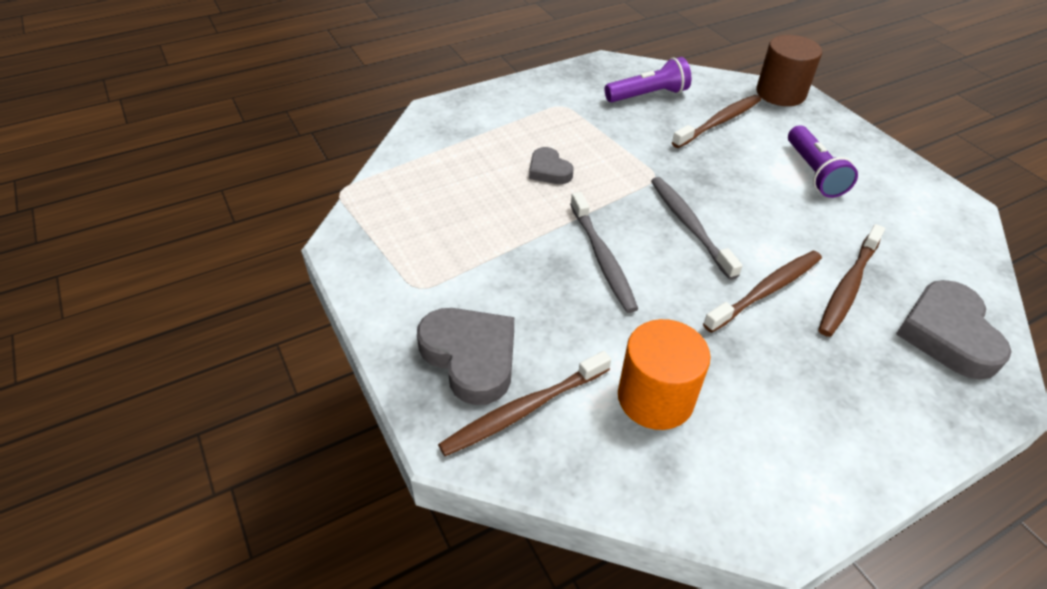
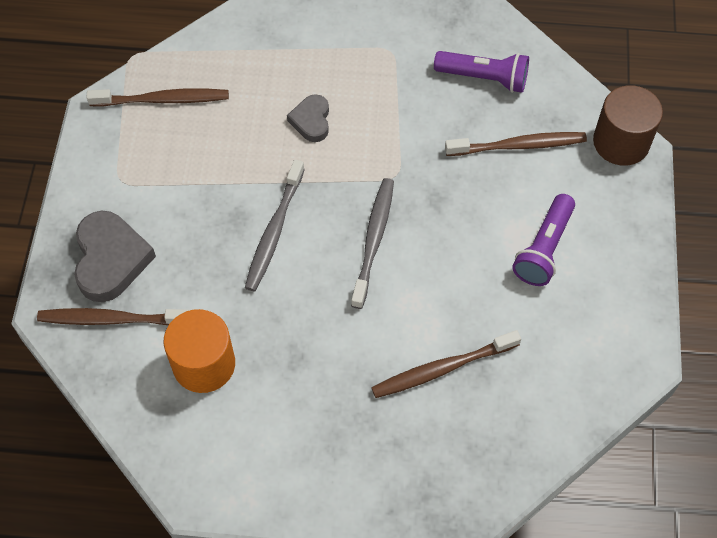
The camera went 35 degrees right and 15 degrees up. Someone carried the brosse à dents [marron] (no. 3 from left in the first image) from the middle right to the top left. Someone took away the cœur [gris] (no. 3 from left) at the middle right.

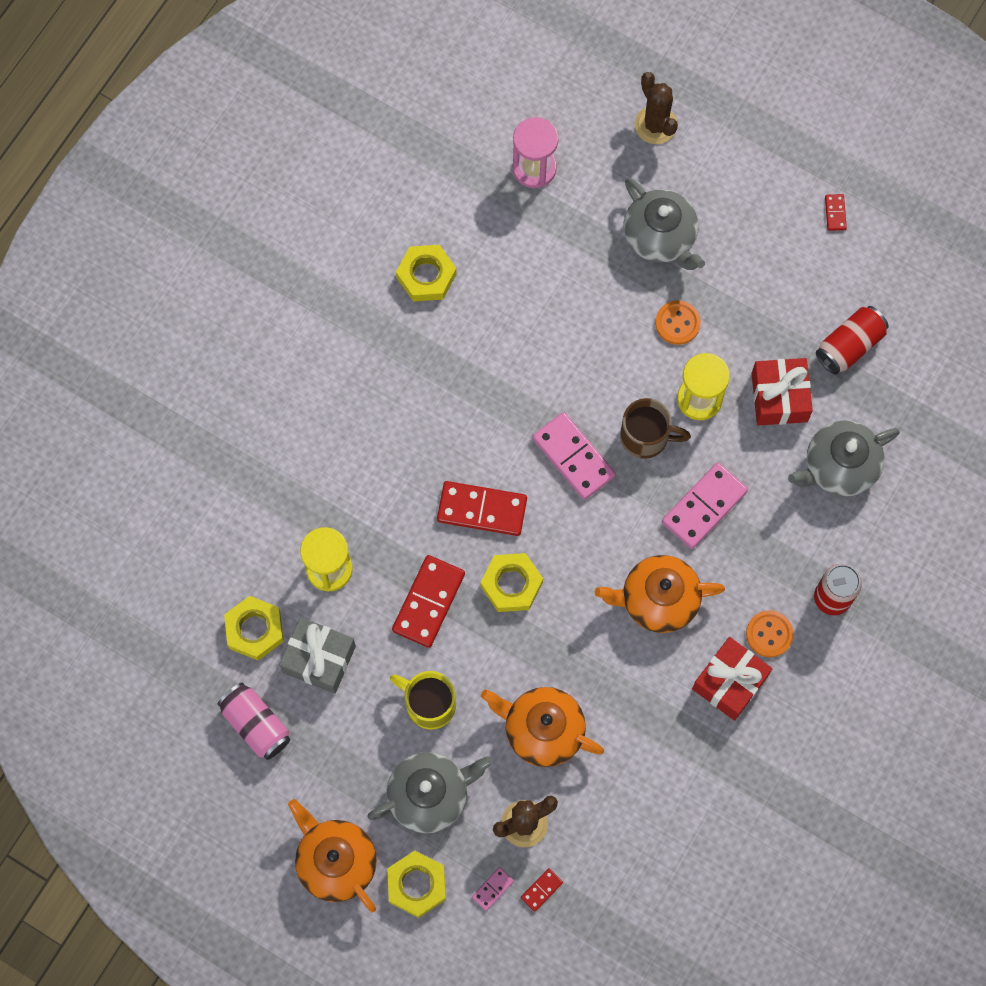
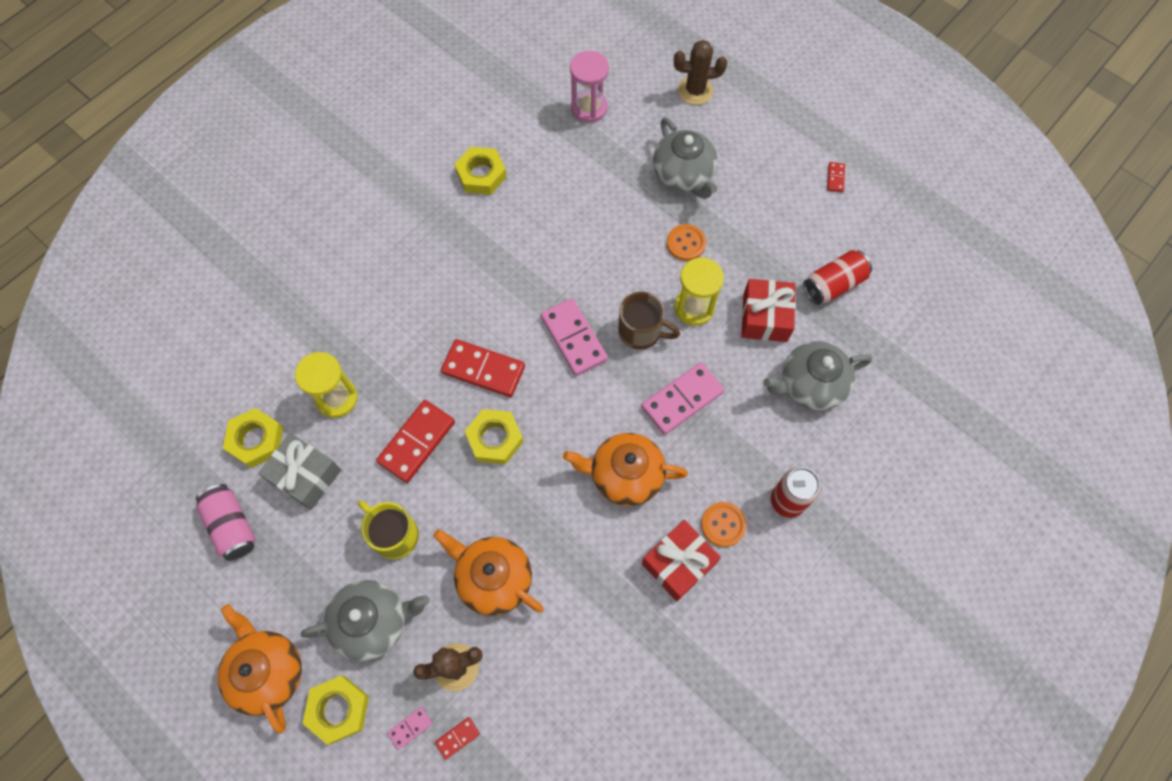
The camera went 10 degrees right and 5 degrees down. Someone rotated the cactus [marron] (no. 2 from left) at the top centre by 75 degrees counterclockwise.

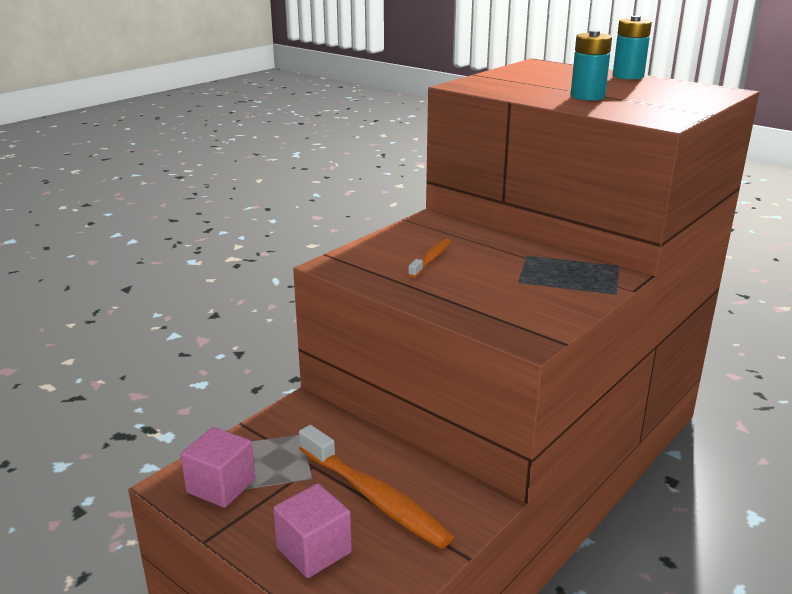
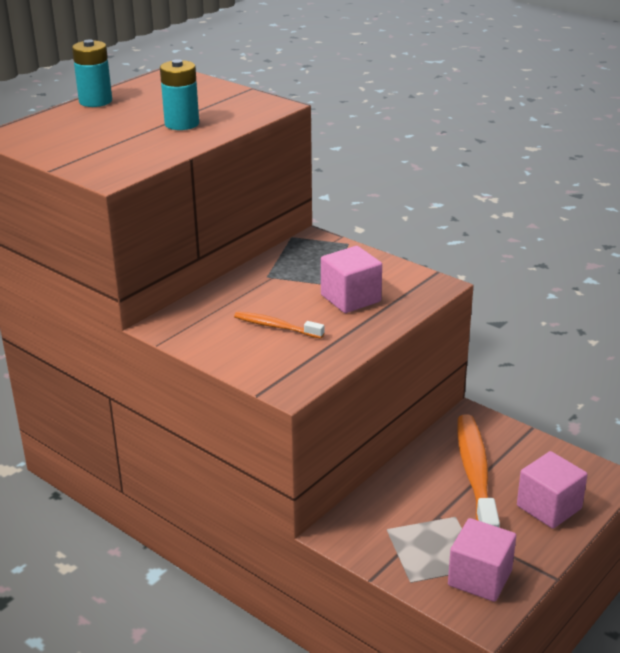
The camera went 90 degrees left and 5 degrees up. Someone put down the cube [rose] (no. 1 from left) at the centre. Someone rotated the brosse à dents [orange] (no. 1 from left in the first image) at the bottom centre by 45 degrees counterclockwise.

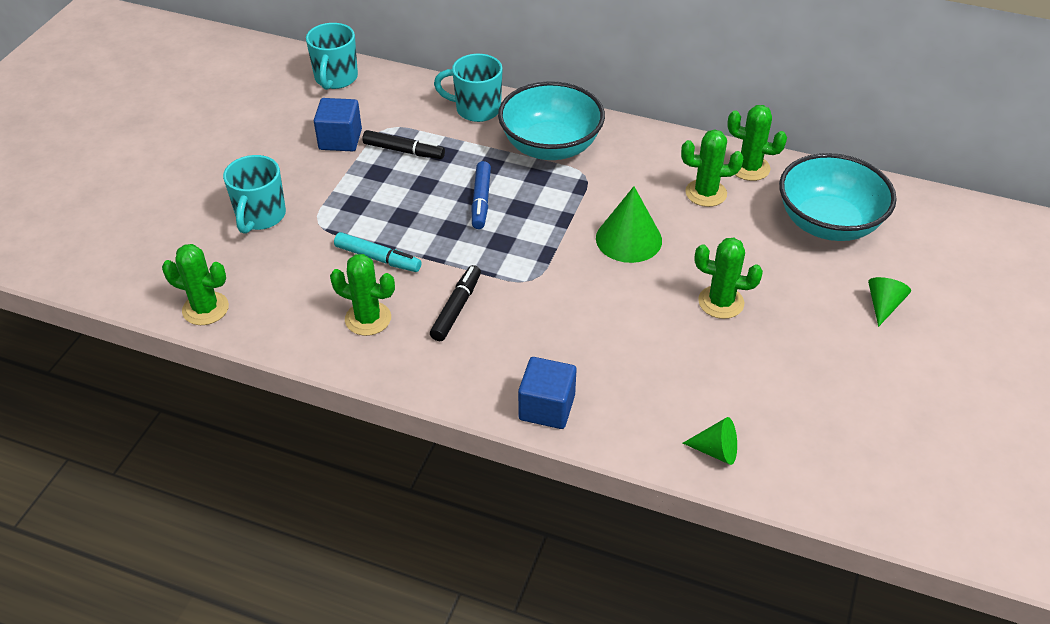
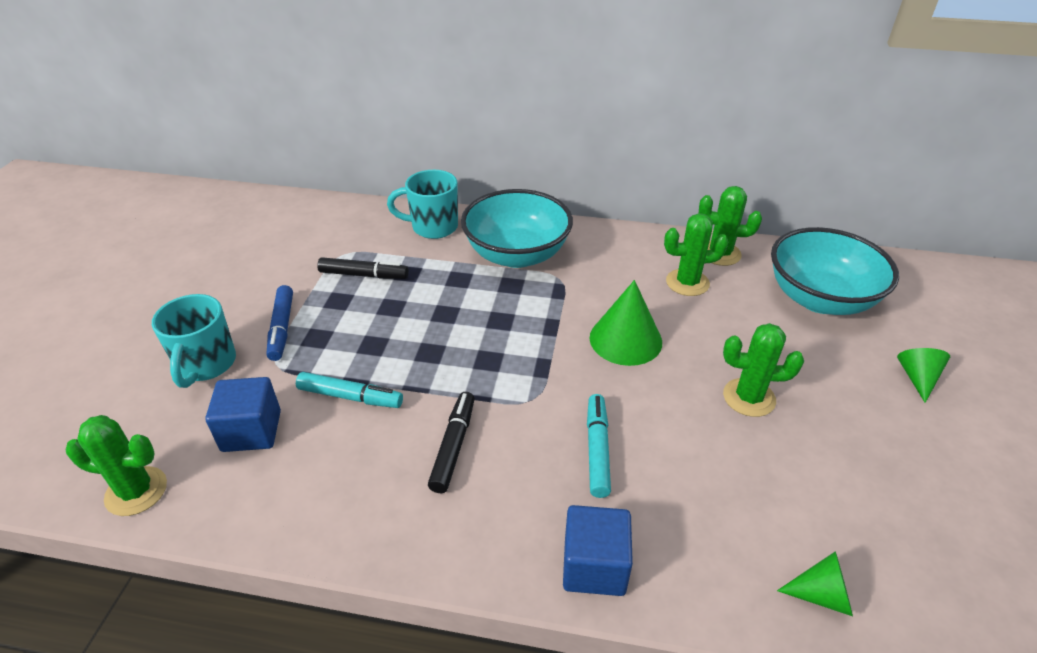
The camera went 10 degrees left and 5 degrees down. Someone carried the cube [bleu] (no. 1 from left) from the top left to the middle left. Someone carried the feutre [bleu] from the top centre to the middle left. Someone put down the feutre [turquoise] (no. 2 from left) at the bottom centre. Someone took away the tasse [turquoise] (no. 2 from left) at the top left. Someone took away the cactus [vert] (no. 2 from left) at the centre.

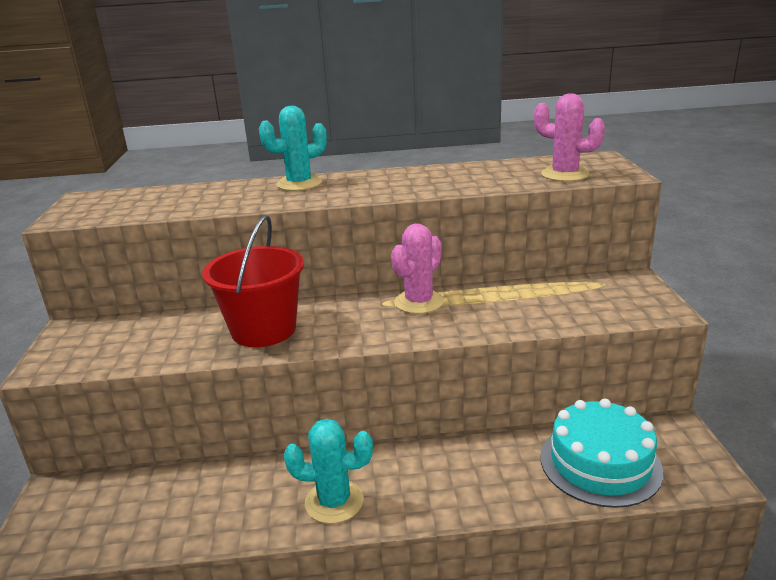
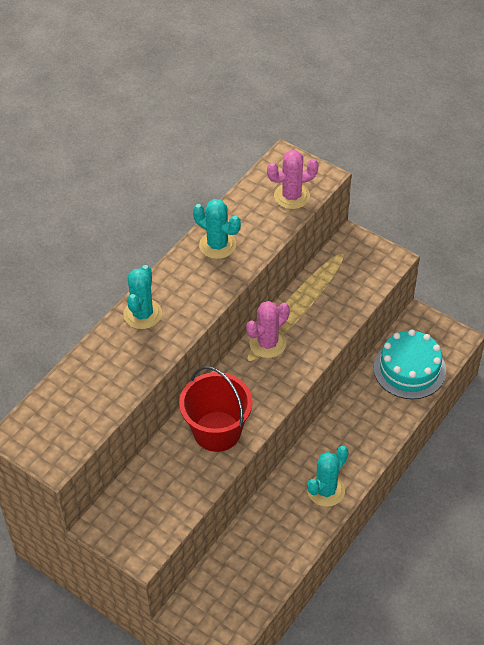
The camera went 50 degrees left and 25 degrees up. Someone put down the cactus [turquoise] (no. 2 from left) at the centre. Someone rotated the cactus [rose] (no. 1 from left) at the centre by 60 degrees clockwise.

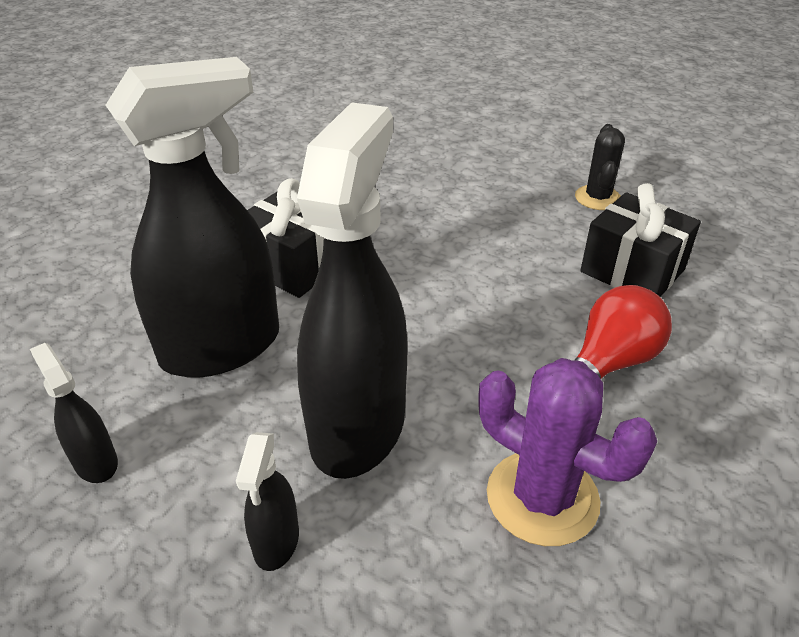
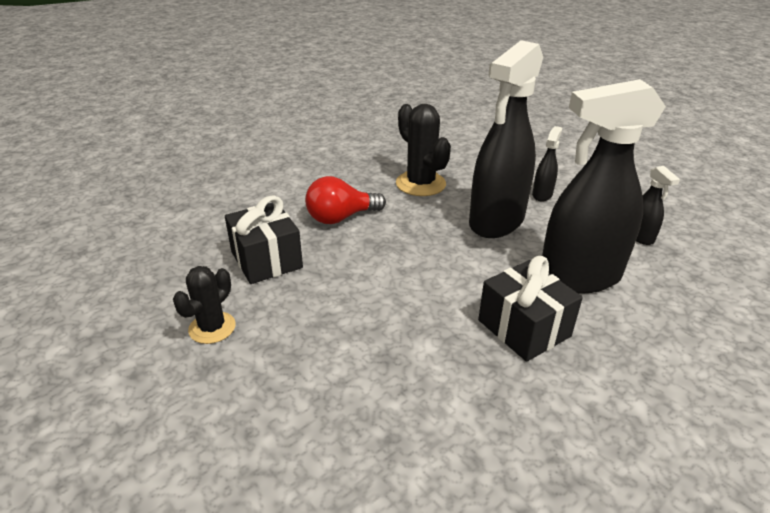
The camera went 160 degrees left and 5 degrees down. Someone repainted the cactus [violet] at the bottom right, which became the cactus [noir] (no. 2 from left) at the top centre.

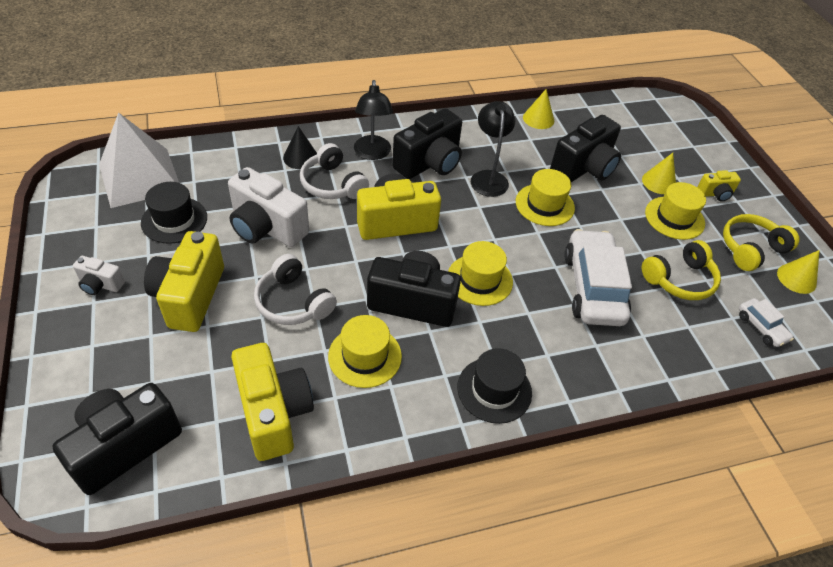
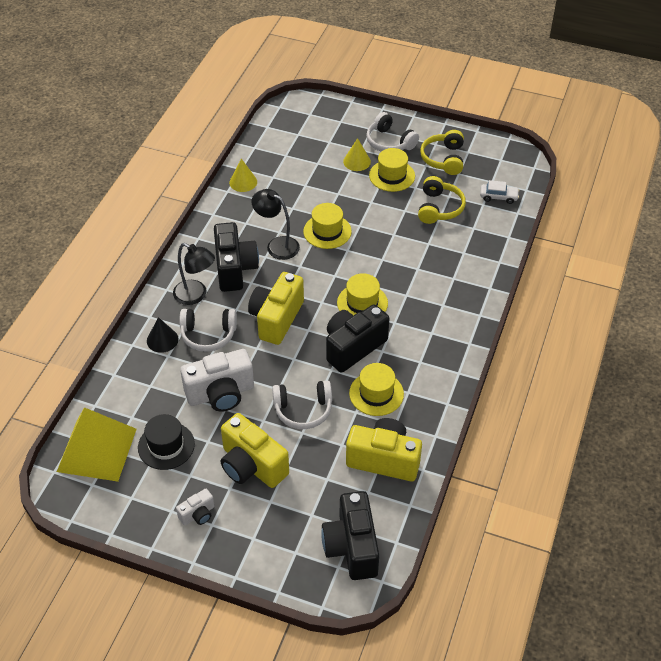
The camera went 50 degrees left and 0 degrees up. Someone repainted the pyramide [blanc] at the top left, which became the pyramide [jaune] at the bottom left. Someone swapped the appareil photo [jaune] (no. 4 from left) at the top right for the casque audio [blanc] (no. 3 from left) at the top centre. Someone took away the chapeau [noir] (no. 2 from left) at the bottom centre. Someone took away the appareil photo [noir] (no. 4 from left) at the top right. Someone took away the voiture [blanc] (no. 1 from left) at the middle right. Someone took away the cône [jaune] (no. 3 from left) at the middle right.

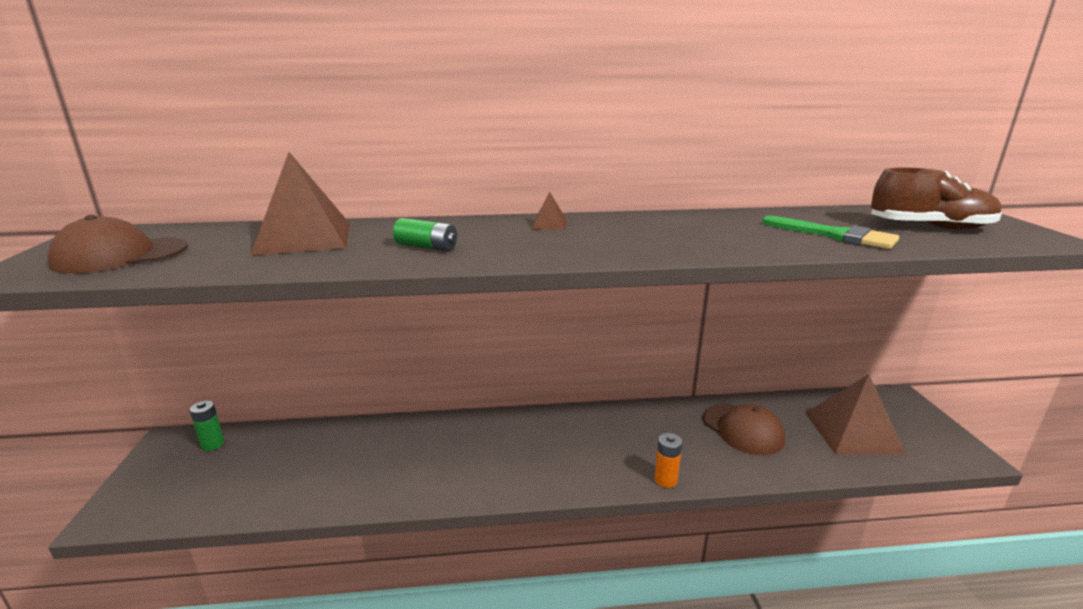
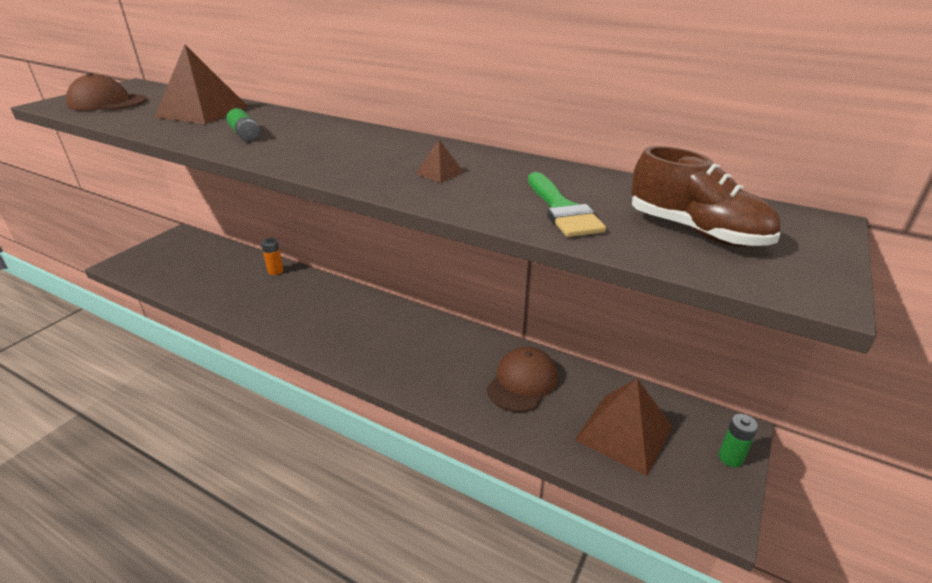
The camera went 35 degrees right and 10 degrees up. Someone carried the pile [orange] from the bottom centre to the middle left. Someone carried the pyramide [marron] (no. 2 from left) from the centre to the top centre. Someone rotated the casquette [marron] (no. 2 from left) at the bottom right by 150 degrees counterclockwise. Someone carried the pile [vert] (no. 1 from left in the first image) from the bottom left to the bottom right.

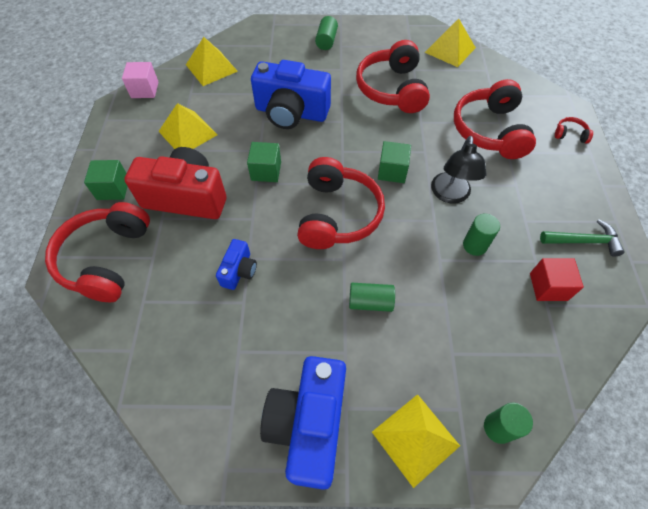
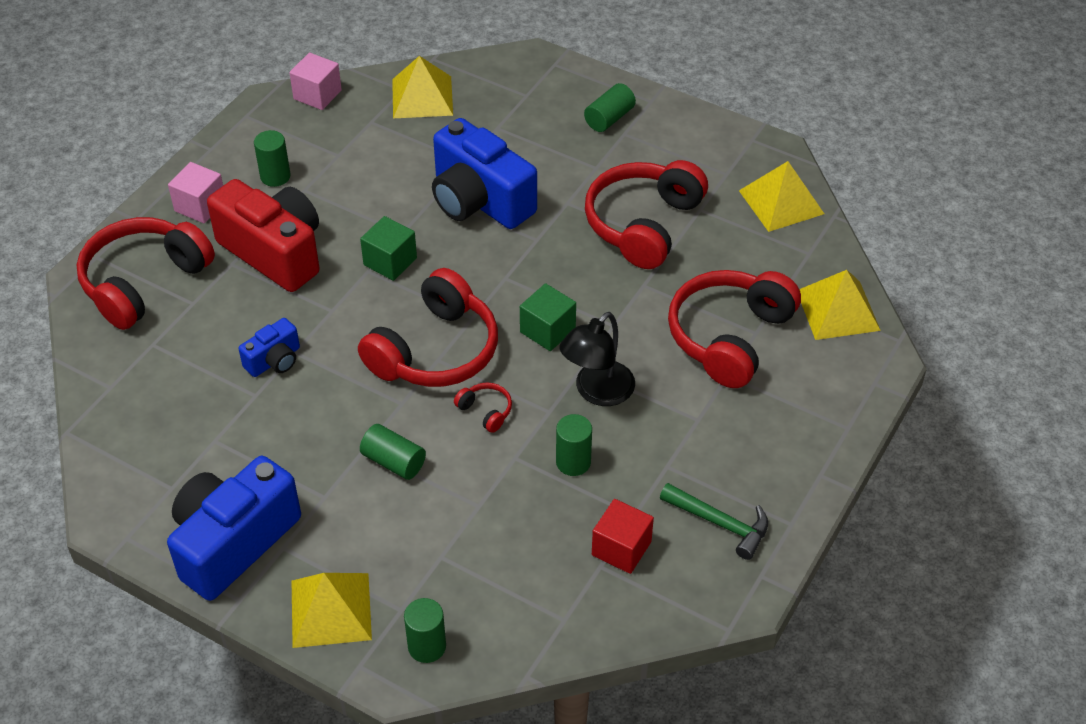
The camera went 30 degrees right and 10 degrees down. Someone repainted the cube [vert] (no. 1 from left) at the middle left, which became the cube [rose] (no. 1 from left) at the top left. Someone put down the cylindre [vert] (no. 1 from left) at the top left. Someone carried the casque audio [rouge] (no. 5 from left in the first image) from the top right to the centre. Someone carried the pyramide [jaune] (no. 1 from left in the first image) from the top left to the middle right.

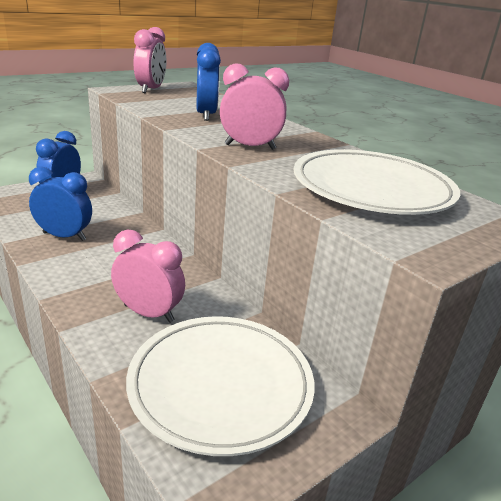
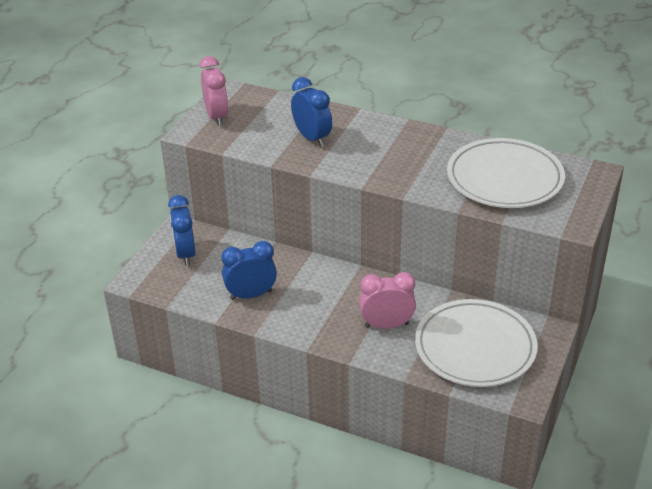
The camera went 25 degrees left and 10 degrees up. Someone took away the réveil [rose] (no. 3 from left) at the top centre.

